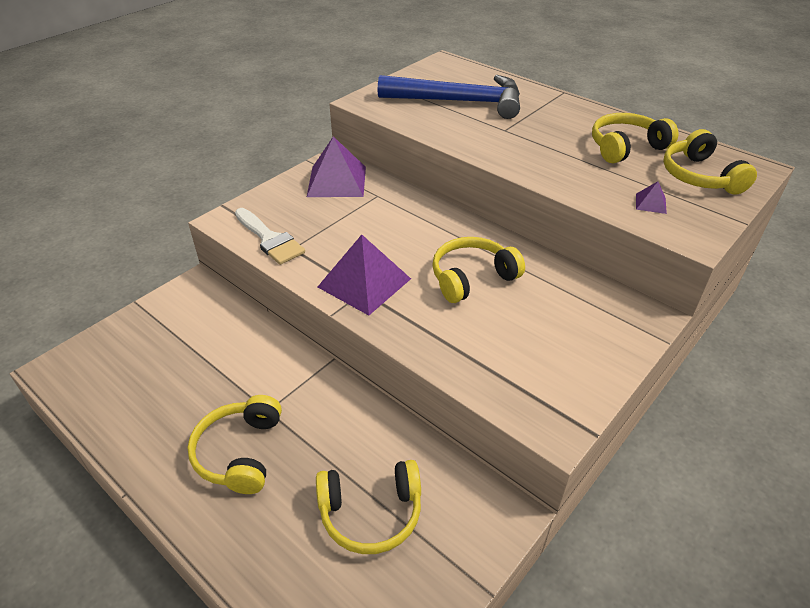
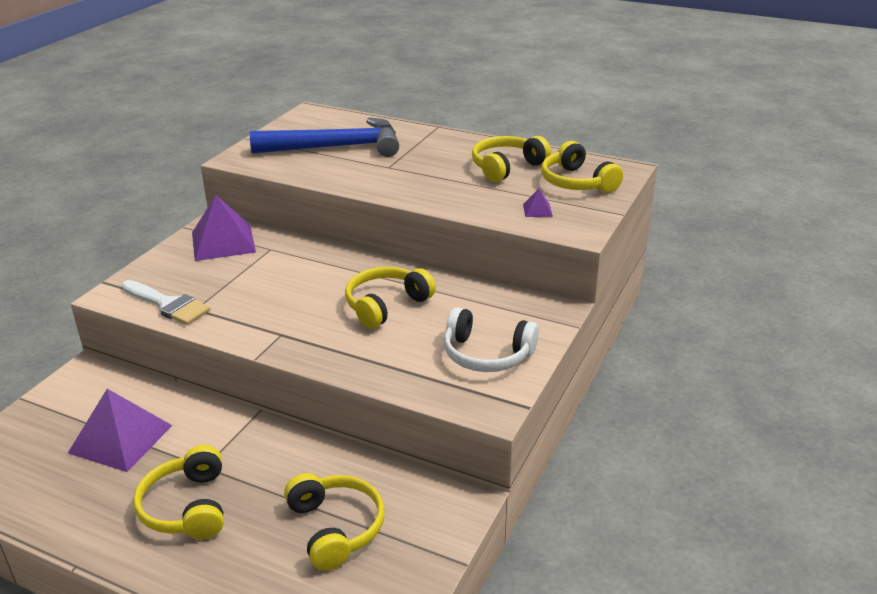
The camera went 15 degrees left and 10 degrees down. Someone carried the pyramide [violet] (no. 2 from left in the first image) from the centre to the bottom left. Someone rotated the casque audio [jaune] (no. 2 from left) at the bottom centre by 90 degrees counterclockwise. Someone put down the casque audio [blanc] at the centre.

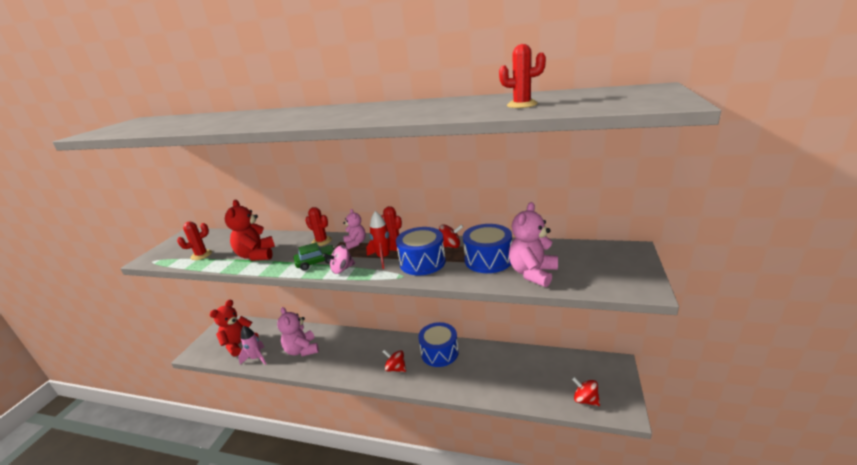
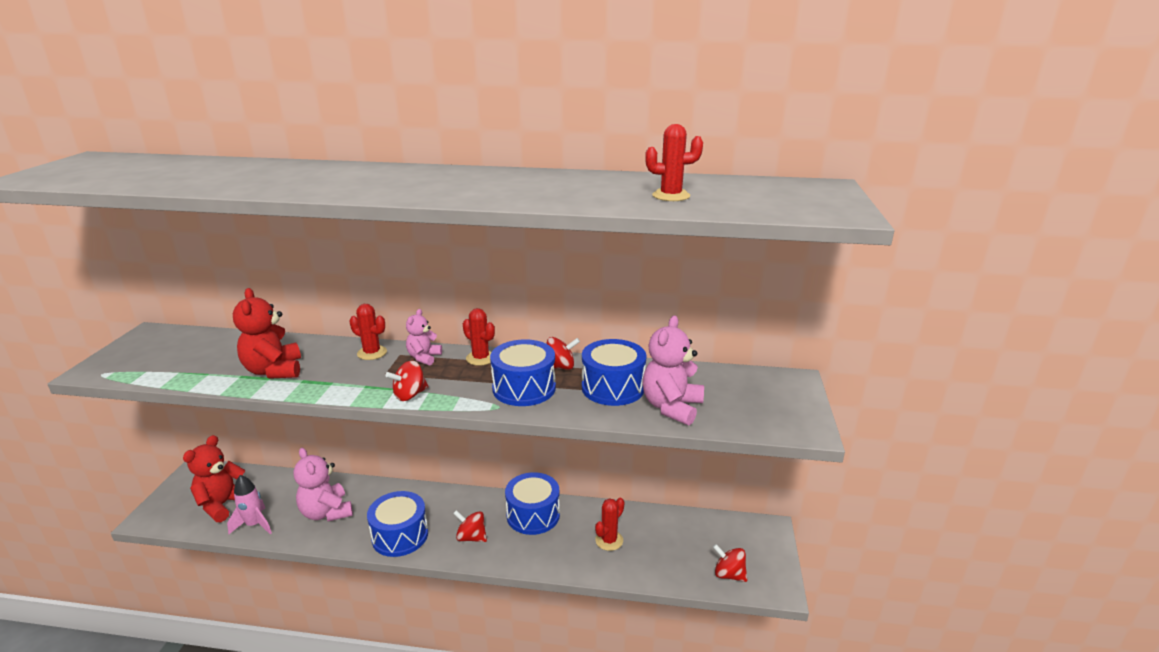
The camera went 10 degrees left and 0 degrees up. Someone put down the tambour [bleu] (no. 1 from left) at the bottom centre. Someone repainted the toupie [rose] at the centre, which became the toupie [rouge] (no. 1 from left) at the centre. Someone rotated the ours en peluche [rose] (no. 2 from left) at the centre by 135 degrees counterclockwise. Someone carried the cactus [rouge] (no. 1 from left in the first image) from the middle left to the bottom centre. Someone took away the voiture [vert] at the centre. Someone took away the fusée [rouge] at the centre.

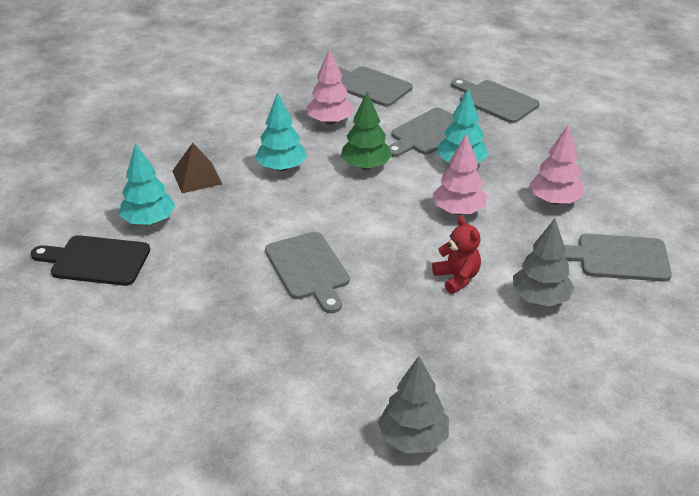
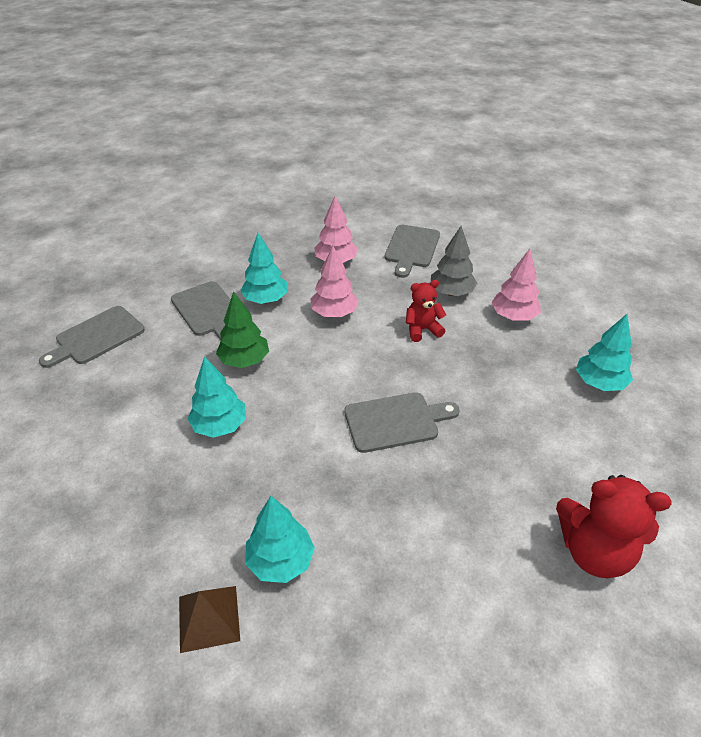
The camera went 80 degrees left and 5 degrees up. Someone carried the pyramide [marron] from the middle left to the bottom left. Someone carried the arbre [rose] (no. 1 from left in the first image) from the top centre to the middle right. Someone put down the ours en peluche [rouge] (no. 2 from left) at the bottom right. Someone repainted the arbre [gris] (no. 1 from left) at the bottom centre, which became the arbre [turquoise] (no. 4 from left) at the middle right. Someone took away the planche à découper [noir] at the middle left. Someone took away the planche à découper [gris] (no. 4 from left) at the top right.

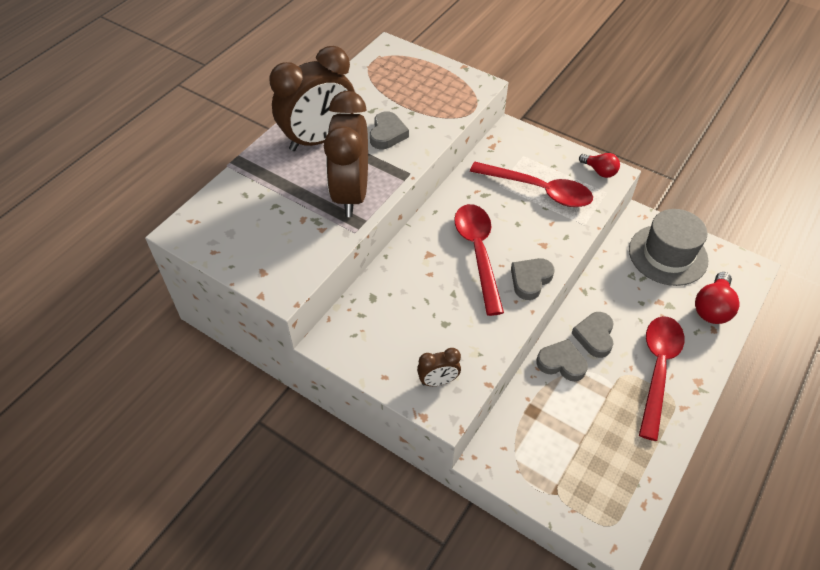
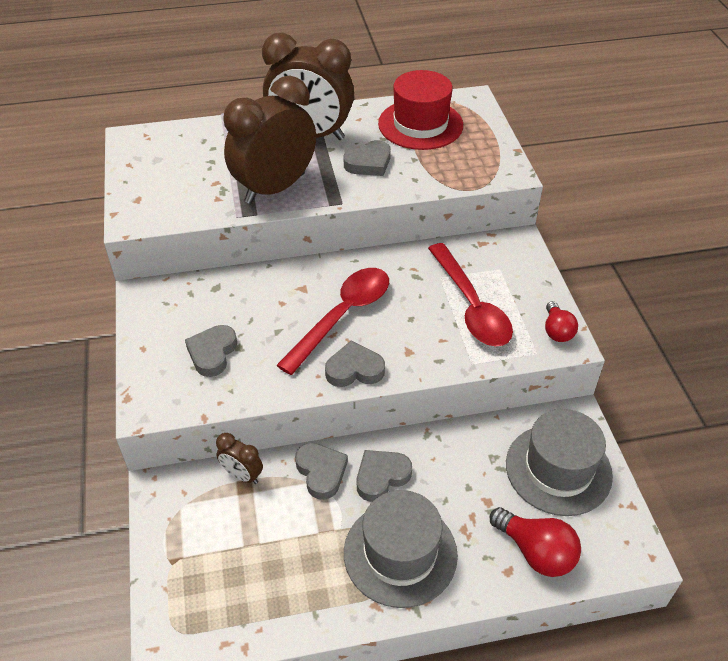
The camera went 45 degrees right and 5 degrees down. Someone put down the cœur [gris] (no. 1 from left) at the middle left. Someone carried the réveil [marron] (no. 3 from left in the first image) from the centre to the bottom left. Someone swapped the cuillère [rouge] (no. 3 from left) at the middle right for the chapeau [gris] (no. 1 from left) at the bottom centre. Someone put down the chapeau [rouge] at the top centre. Someone rotated the ampoule [rouge] (no. 2 from left in the first image) at the middle right by 120 degrees counterclockwise.

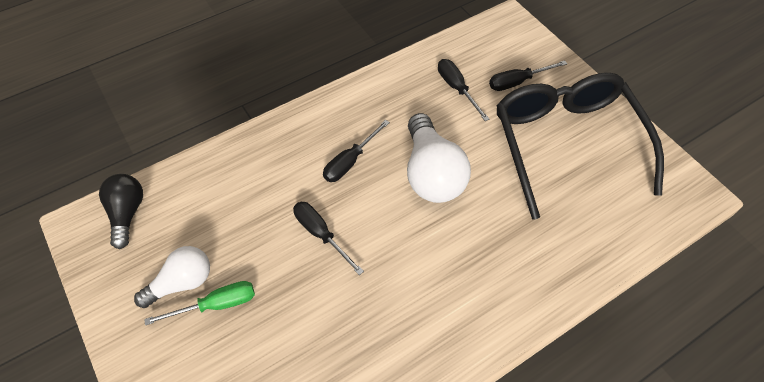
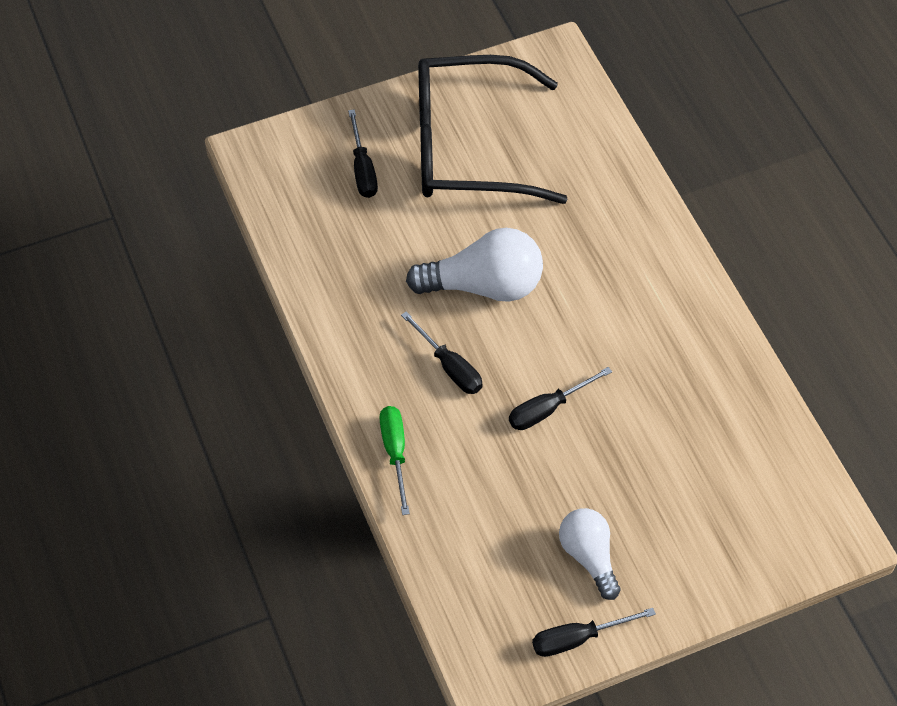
The camera went 80 degrees left and 0 degrees up. Someone carried the tournevis [vert] from the bottom left to the centre. Someone carried the tournevis [noir] (no. 3 from left in the first image) from the top centre to the bottom centre. Someone took away the ampoule [noir] at the middle left.

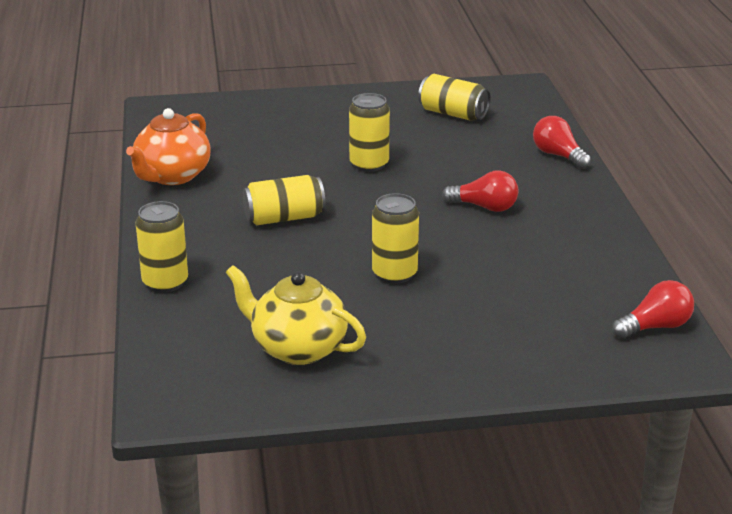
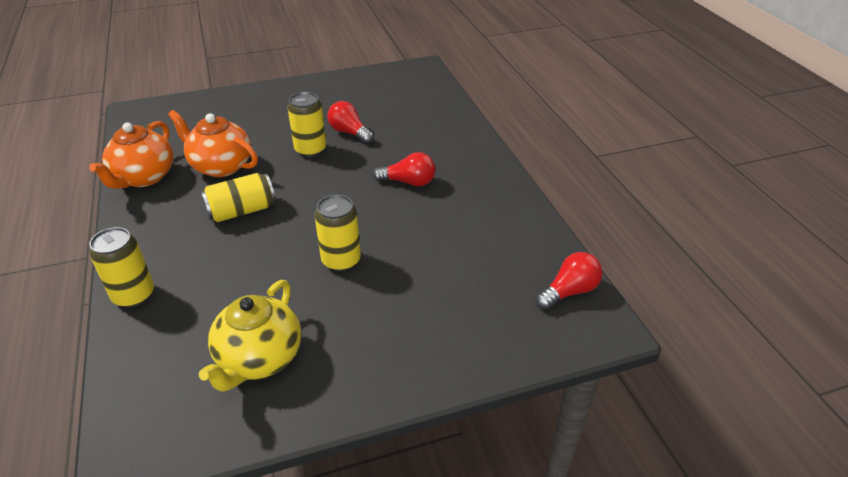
The camera went 10 degrees left and 10 degrees up. Someone put down the théière [orange] (no. 2 from left) at the top left. Someone rotated the théière [jaune] at the centre by 90 degrees counterclockwise. Someone carried the ampoule [rouge] (no. 2 from left in the first image) from the top right to the top centre. Someone took away the canette [jaune] (no. 5 from left) at the top centre.

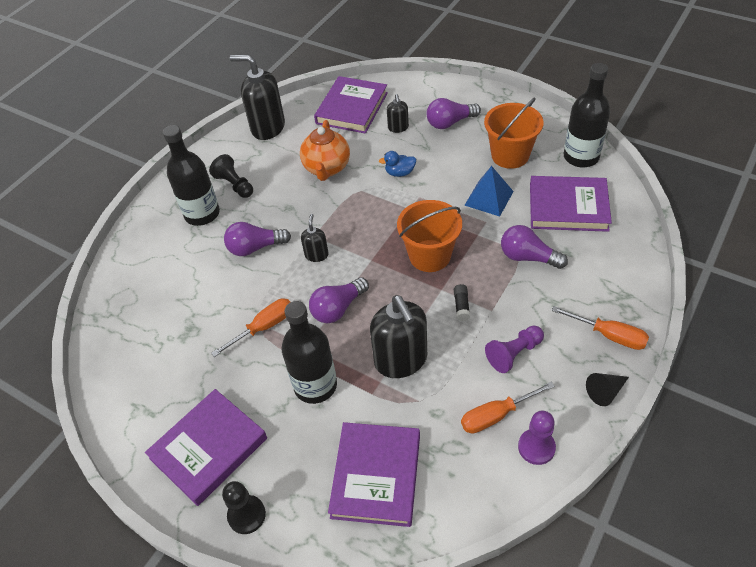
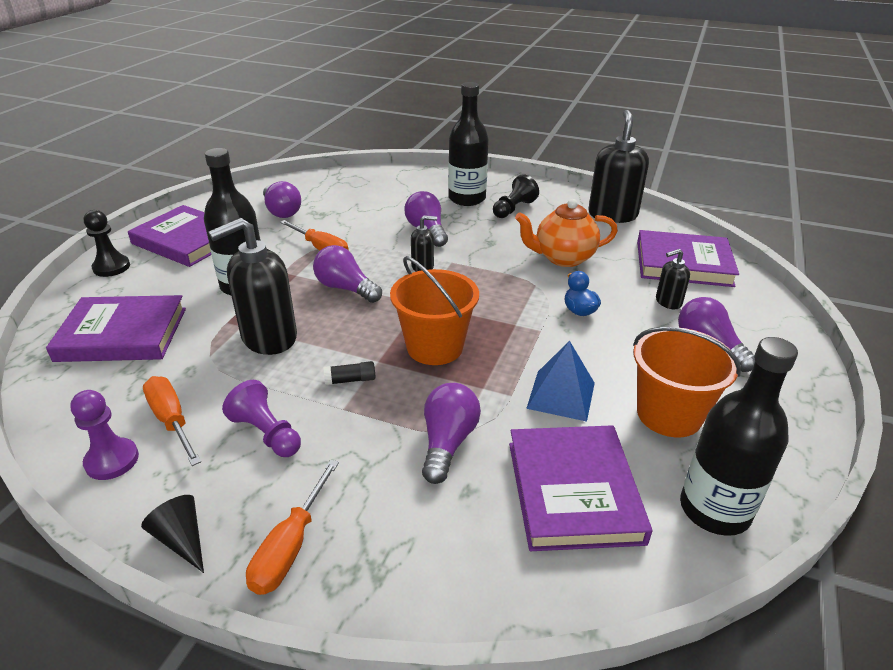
The camera went 75 degrees right and 15 degrees down. Someone put down the ampoule [violet] (no. 1 from left) at the top left.

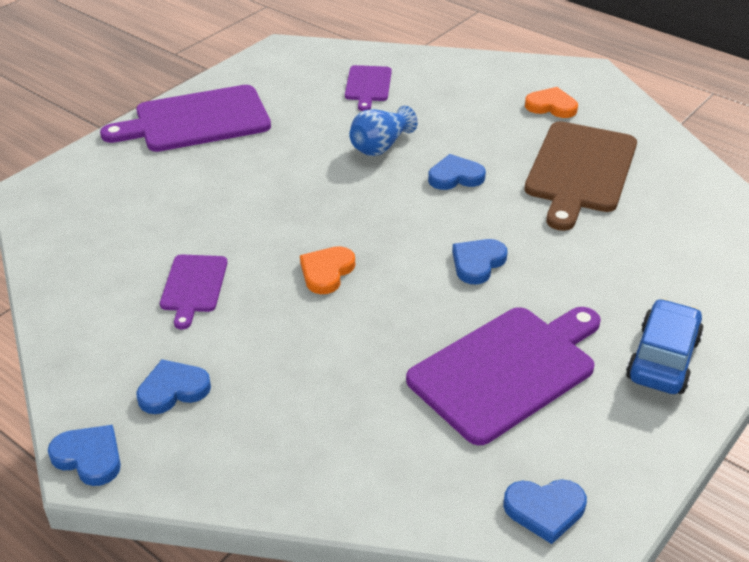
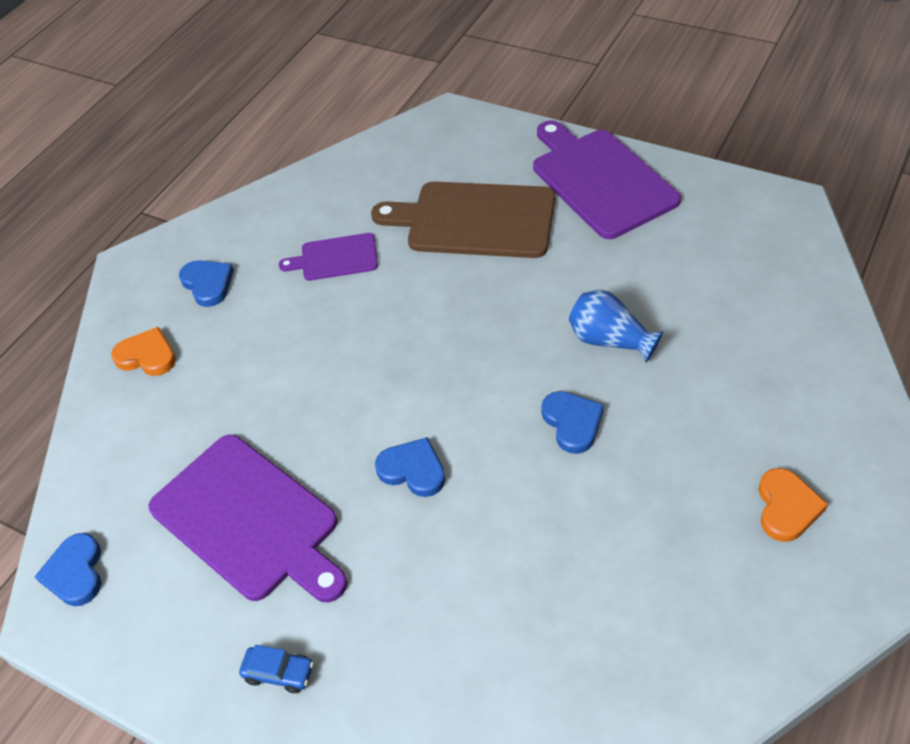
The camera went 85 degrees right and 10 degrees up. Someone carried the cœur [orange] (no. 1 from left) from the centre to the middle left. Someone scaled the voiture [bleu] at the middle right by 0.53. Someone carried the planche à découper [marron] from the top right to the top centre. Someone took away the cœur [bleu] (no. 1 from left) at the bottom left. Someone took away the planche à découper [violet] (no. 3 from left) at the top centre.

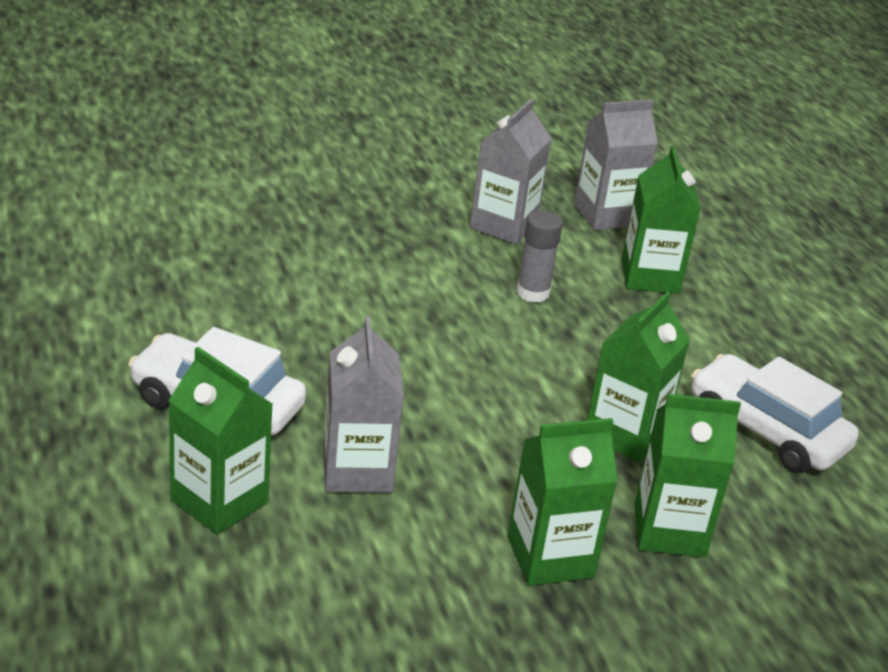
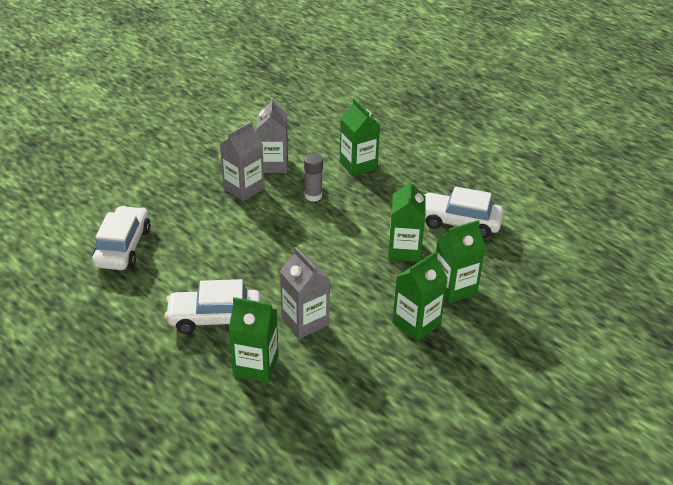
The camera went 25 degrees left and 5 degrees up. Someone put down the voiture [blanc] (no. 1 from left) at the middle left. Someone carried the brique de lait [gris] (no. 3 from left in the first image) from the top right to the top centre.

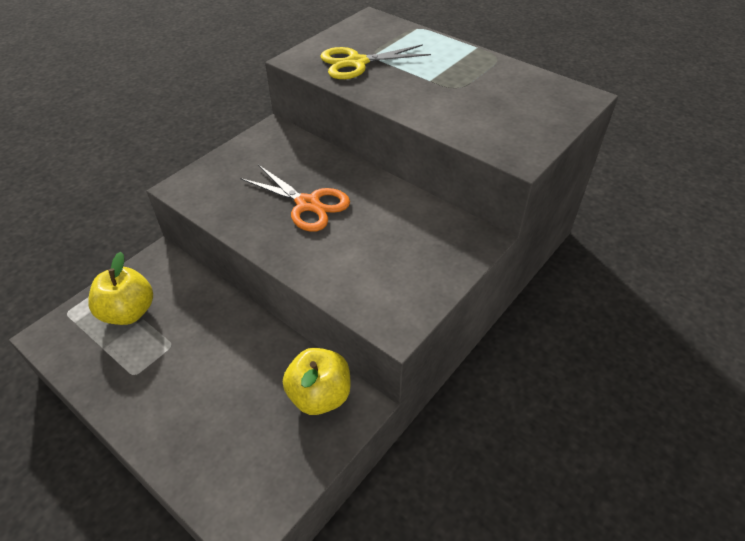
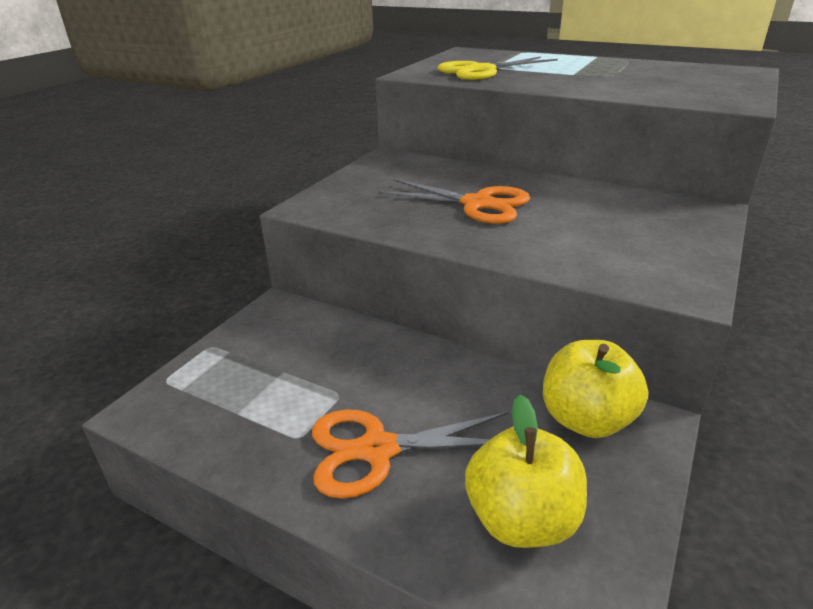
The camera went 10 degrees left and 15 degrees down. Someone put down the ciseaux [orange] (no. 1 from left) at the bottom centre. Someone carried the pomme [jaune] (no. 1 from left) from the middle left to the bottom centre.

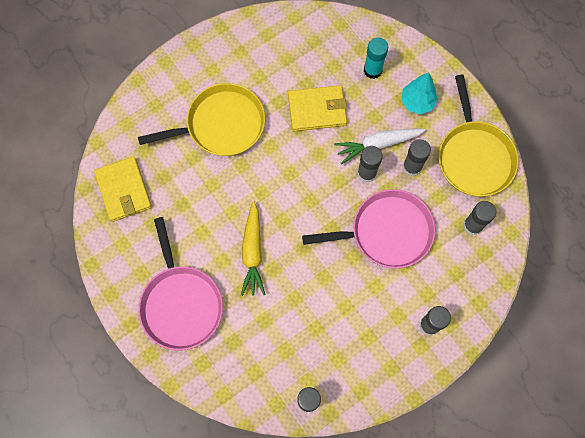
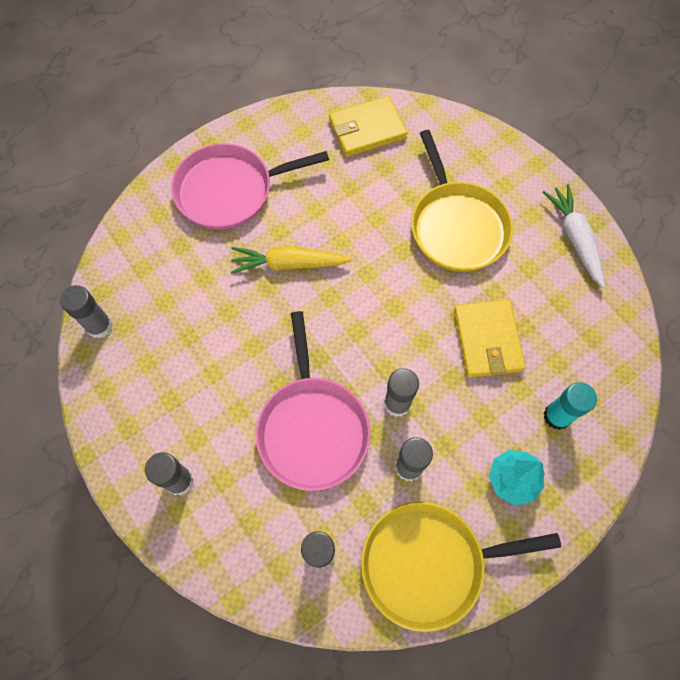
The camera went 90 degrees right and 5 degrees down. Someone carried the carotte [blanc] from the centre to the middle right.

